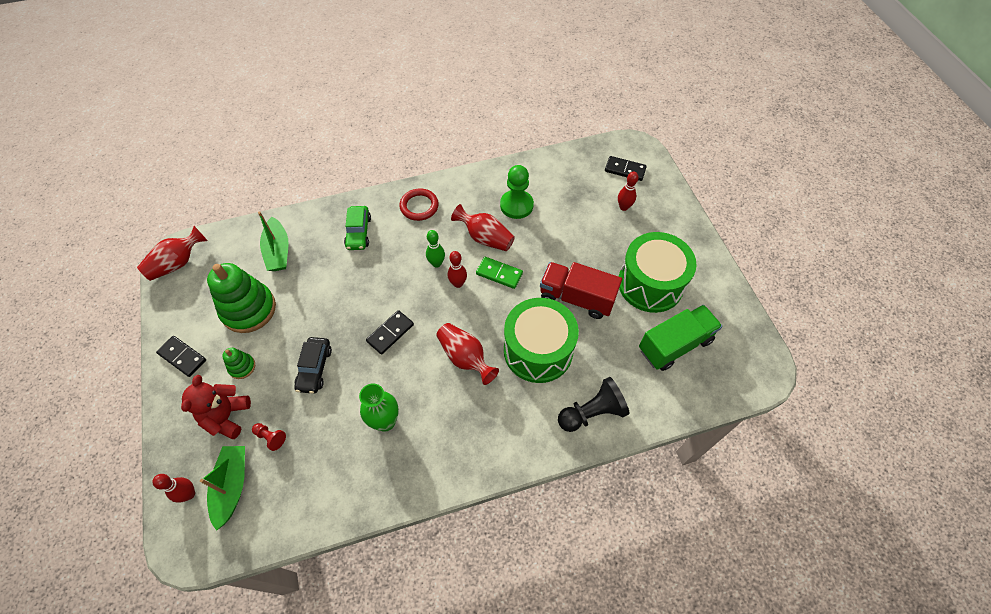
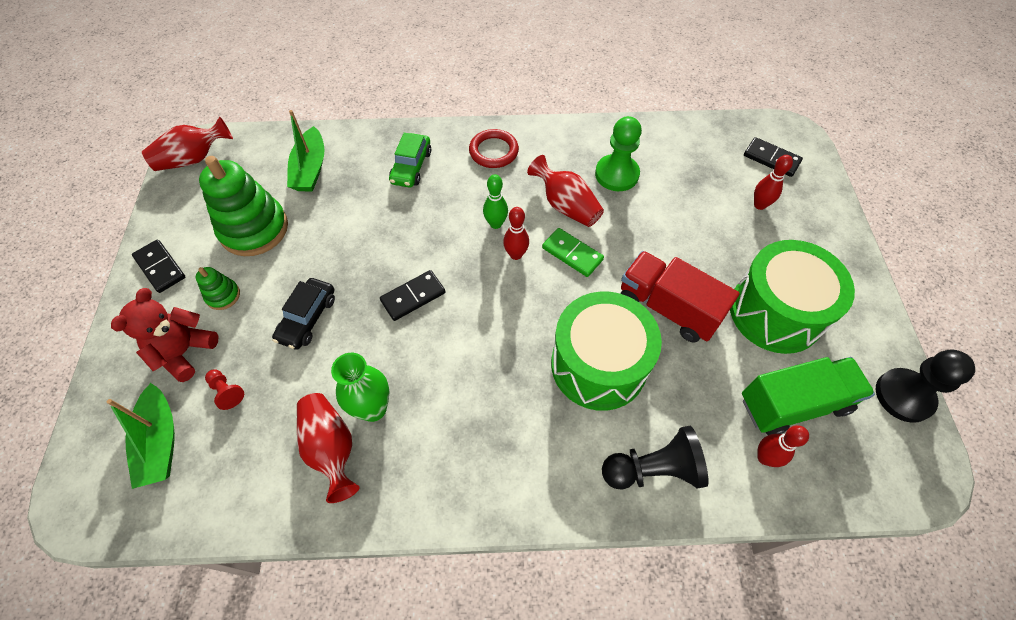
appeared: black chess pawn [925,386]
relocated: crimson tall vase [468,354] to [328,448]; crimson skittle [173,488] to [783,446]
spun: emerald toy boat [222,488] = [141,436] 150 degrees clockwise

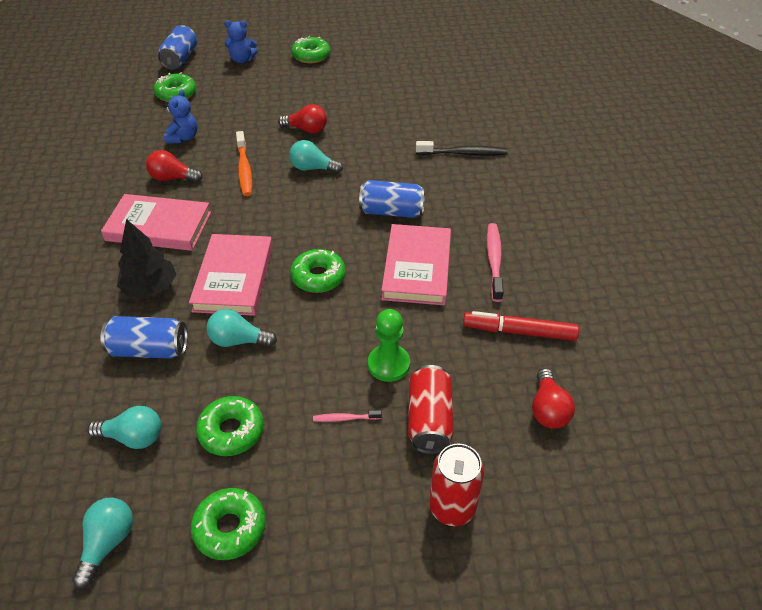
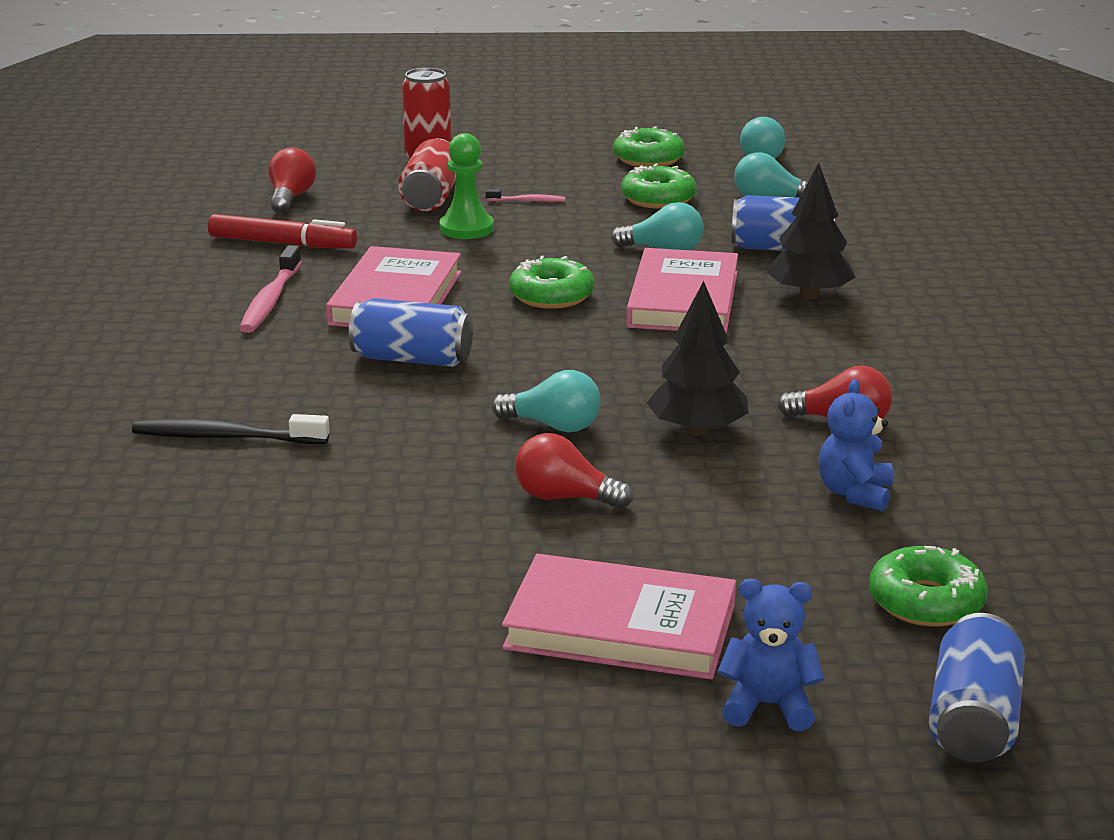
missing: emerald doughnut [310,49]
relocated: rose-pink hardcover [156,222] to [619,616]
exchanged: orange tooth brush [244,163] to black fir tree [698,358]

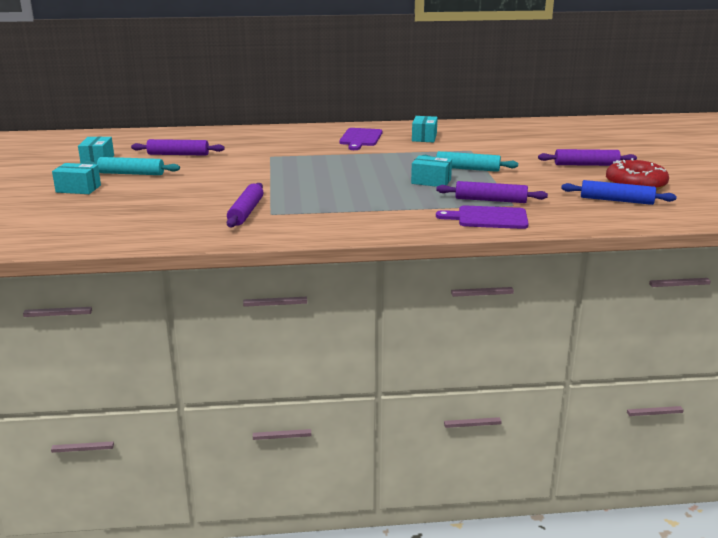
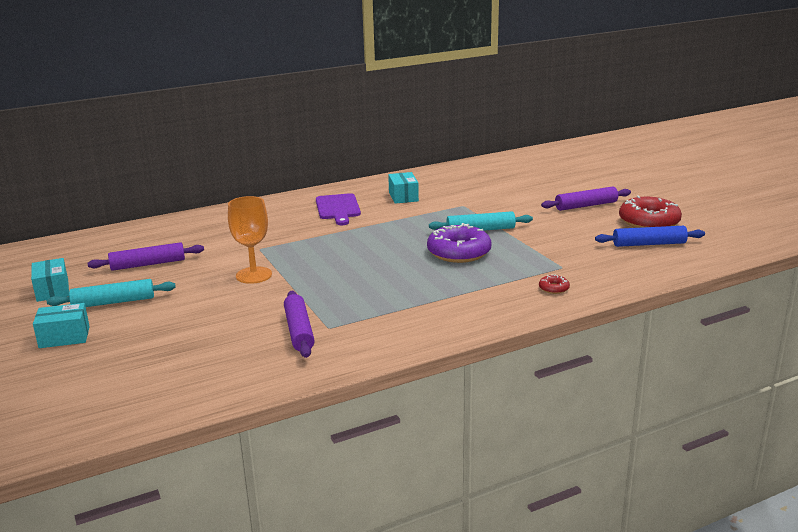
missing: purple rolling pin [492,192]
appeared: orange goblet [250,240]
exchanged: aqua parcel [431,171] to purple doughnut [459,243]; purple cutting board [482,217] to crimson doughnut [554,284]

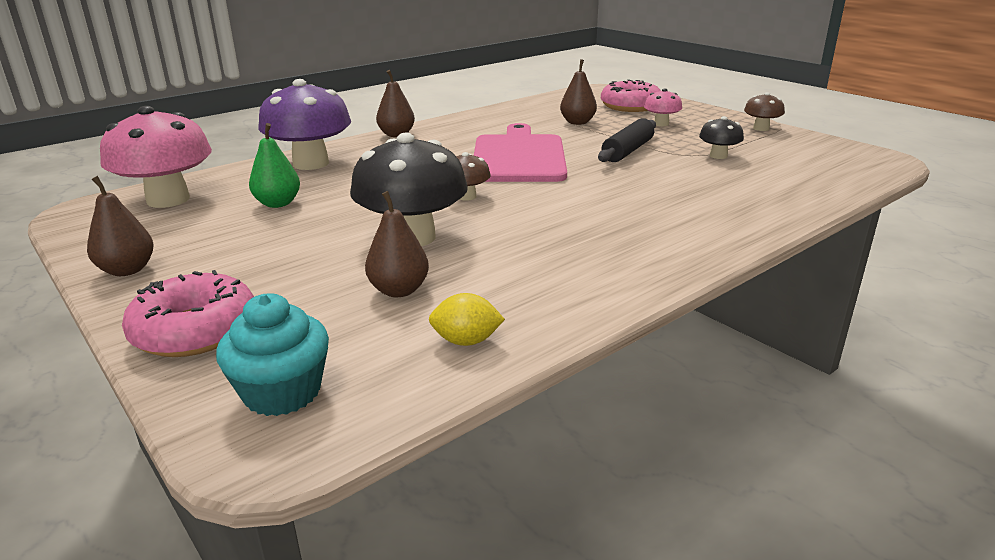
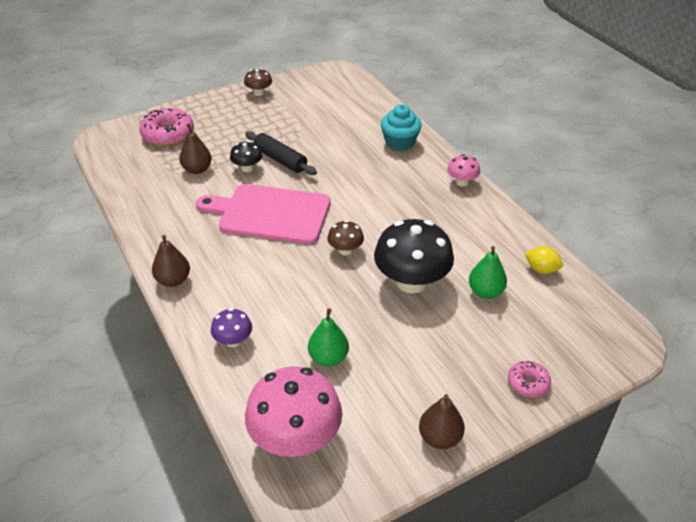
relocated: rose-pink toadstool [663,107] to [463,170]; black toadstool [721,137] to [246,156]; aqua cupcake [272,354] to [401,127]
colour: dark brown pear fruit [397,244] to emerald pear fruit [488,272]
spun: golden citrus fruit [467,319] = [544,260] 75 degrees counterclockwise
size: purple toadstool [304,124] = [231,327] x0.49; rose-pink doughnut [188,313] = [529,379] x0.56

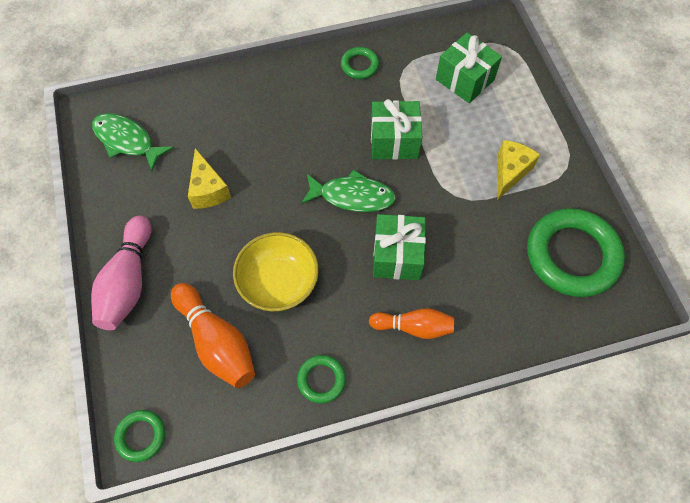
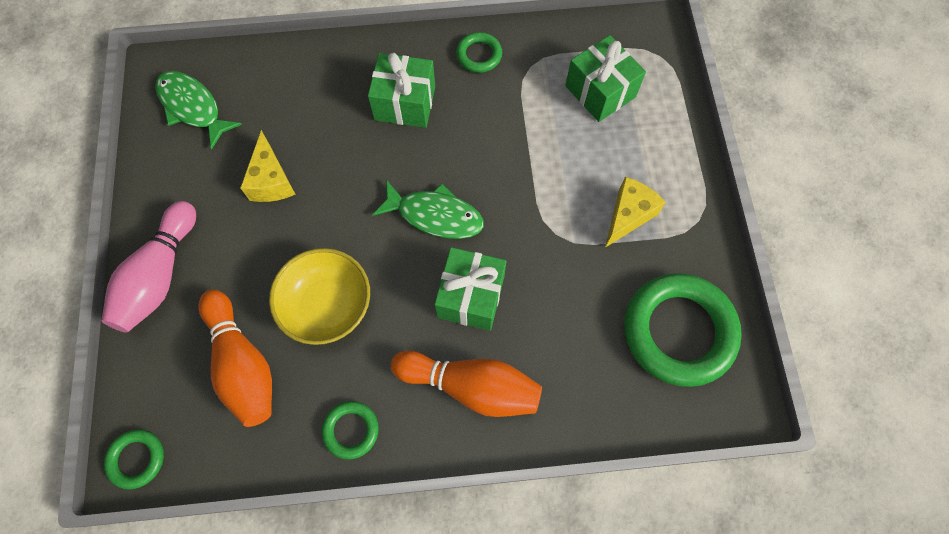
relocated: emerald gift [396,129] to [401,90]
size: orange skittle [411,323] = [466,384] x1.52

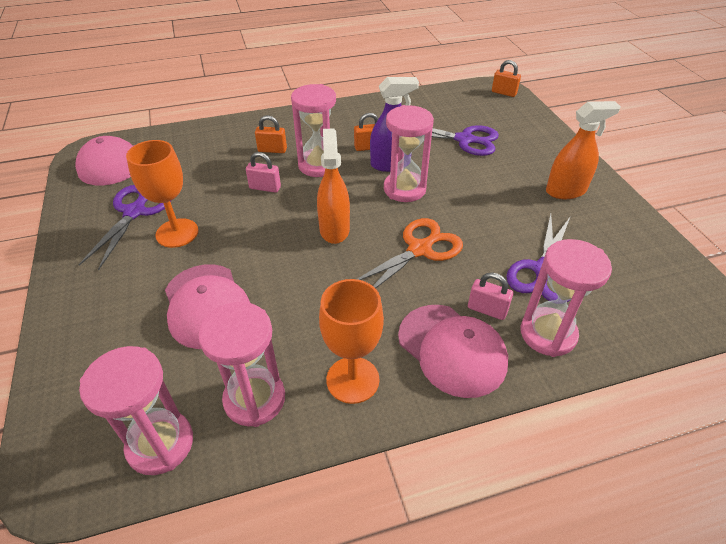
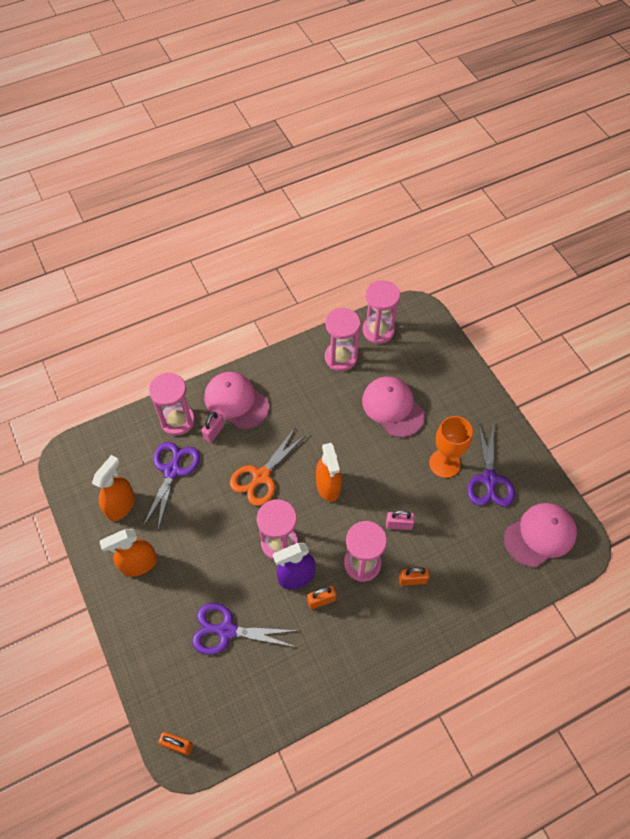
missing: orange goblet [351,341]
appeared: orange sprayer [113,488]
spun: rose-pink lock [490,296] = [212,427] 75 degrees counterclockwise

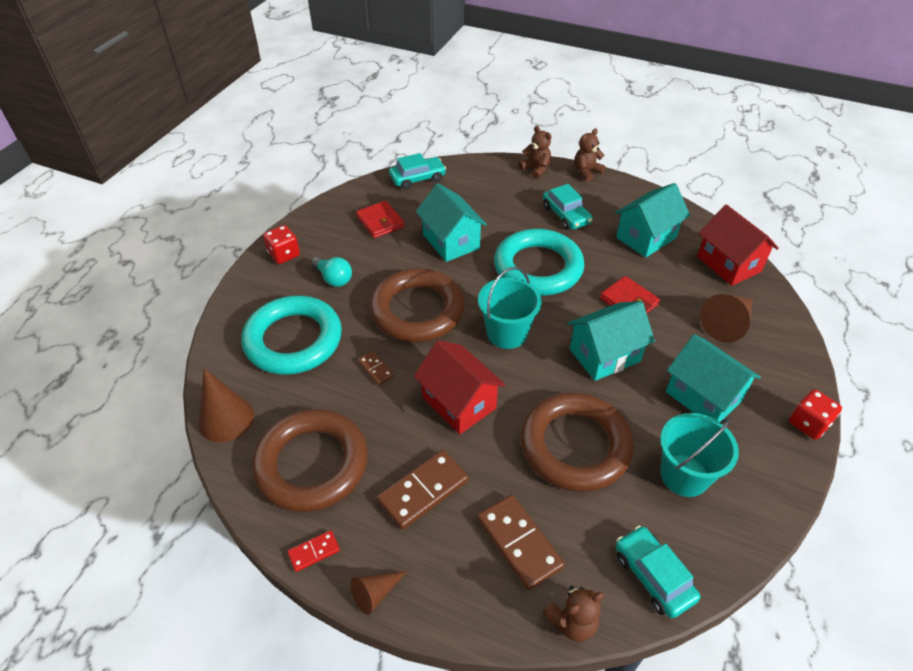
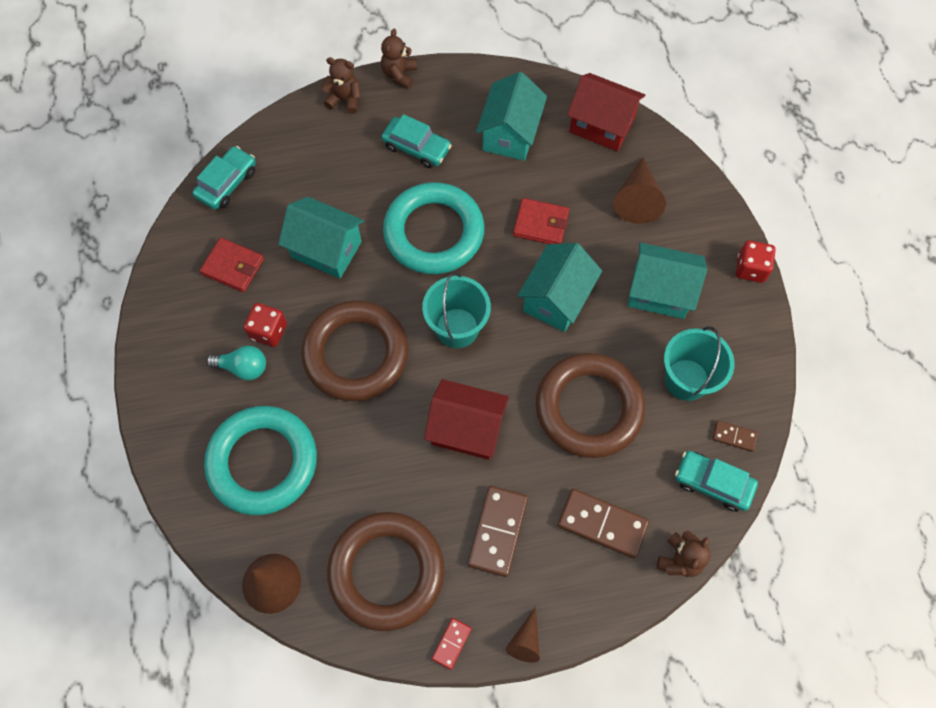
relocated: crimson die [281,244] to [265,325]; dark brown domino [376,368] to [735,436]

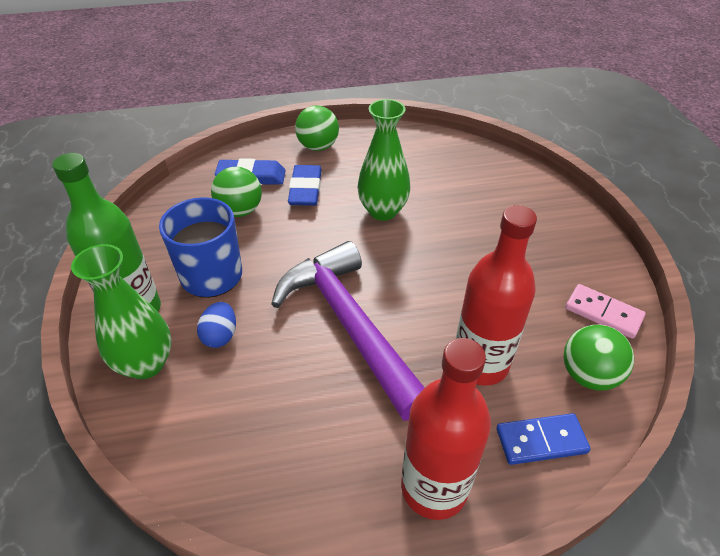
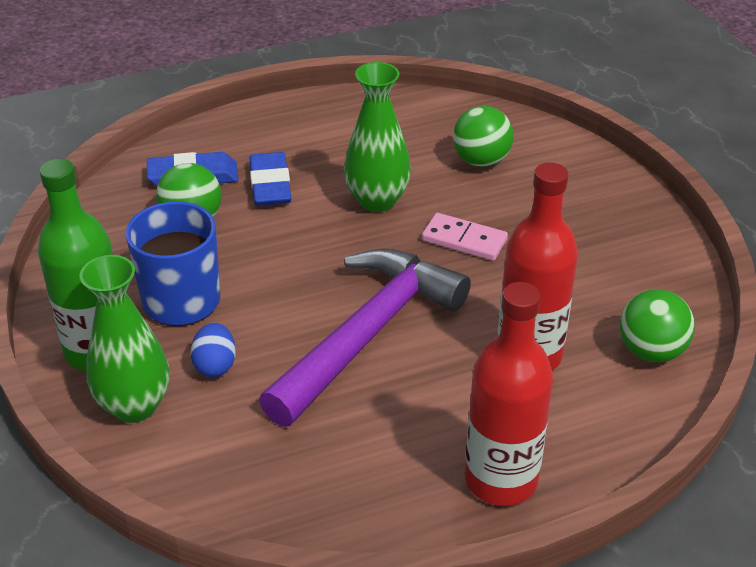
missing: blue domino [543,439]
relocated: emerald sphere [317,128] to [483,136]; rose-pink domino [605,311] to [465,237]
spun: purple hammer [348,331] = [365,337] 75 degrees clockwise

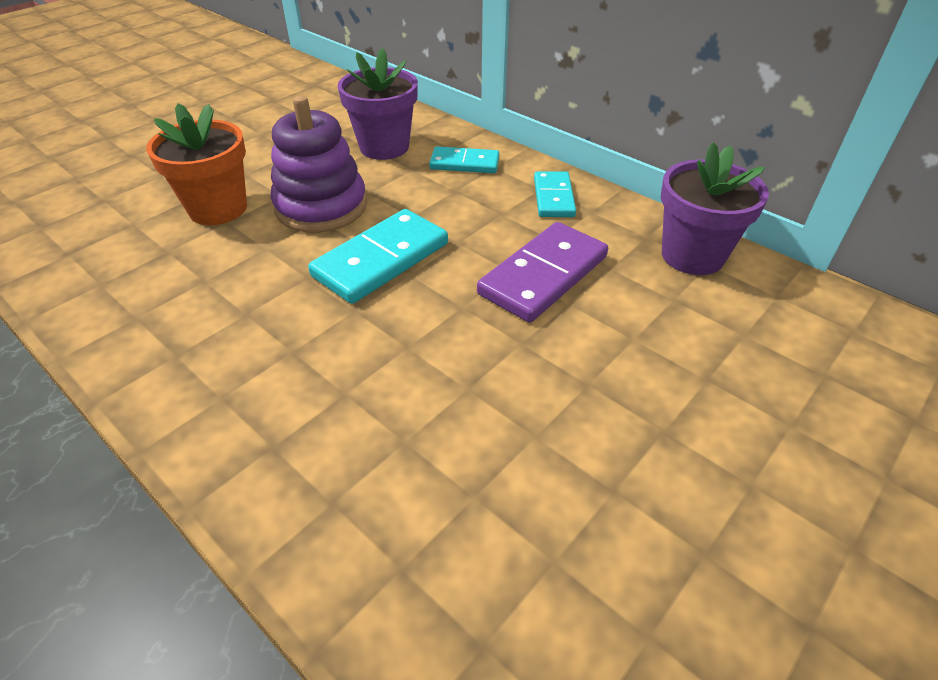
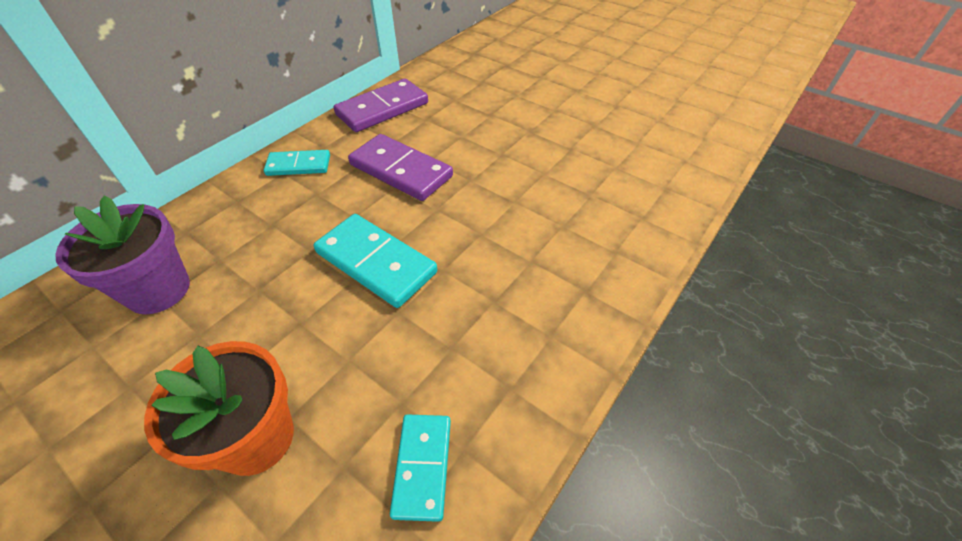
missing: purple stacking rings [319,164]
relocated: aqua domino [464,159] to [420,468]
exchanged: purple potted plant [715,208] to purple domino [381,105]

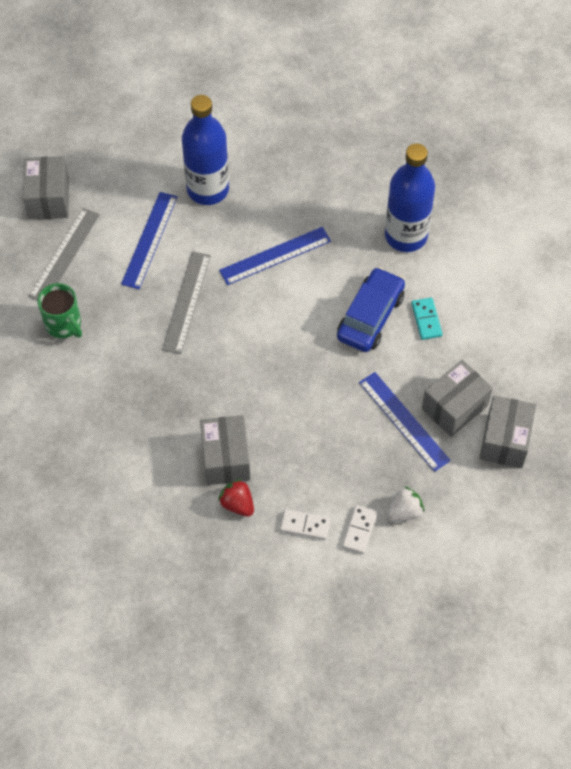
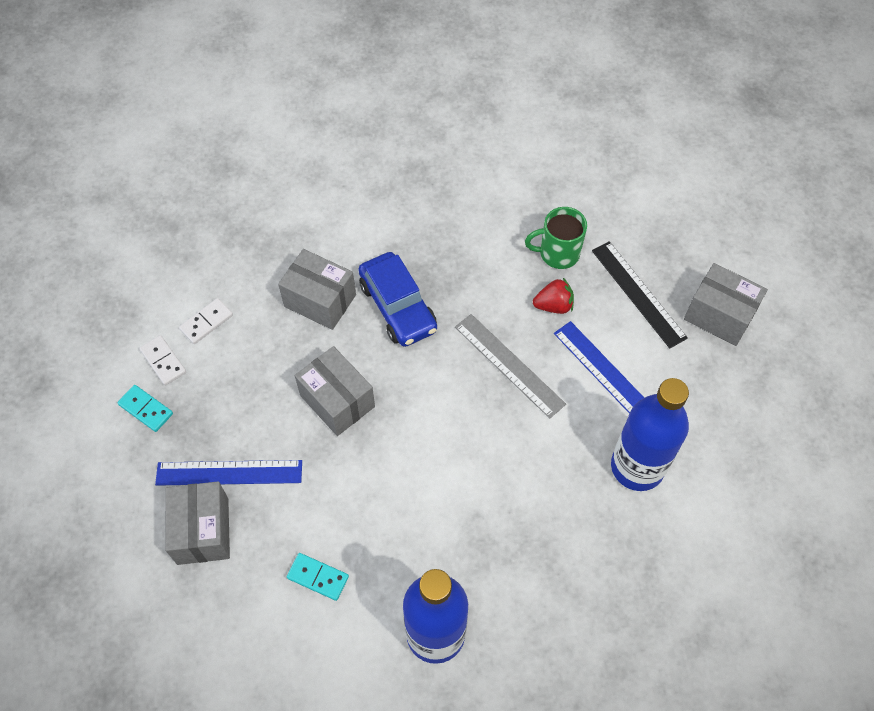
missing: blue straightedge [275,256]
relocated: blue toy car [371,309] to [397,299]; ash-grey parcel [508,431] to [335,391]; crimson strawberry [236,498] to [553,296]
exchanged: white strawberry [405,504] to aqua domino [145,408]
colour: ash-grey straightedge [64,254] to black straightedge [640,295]

